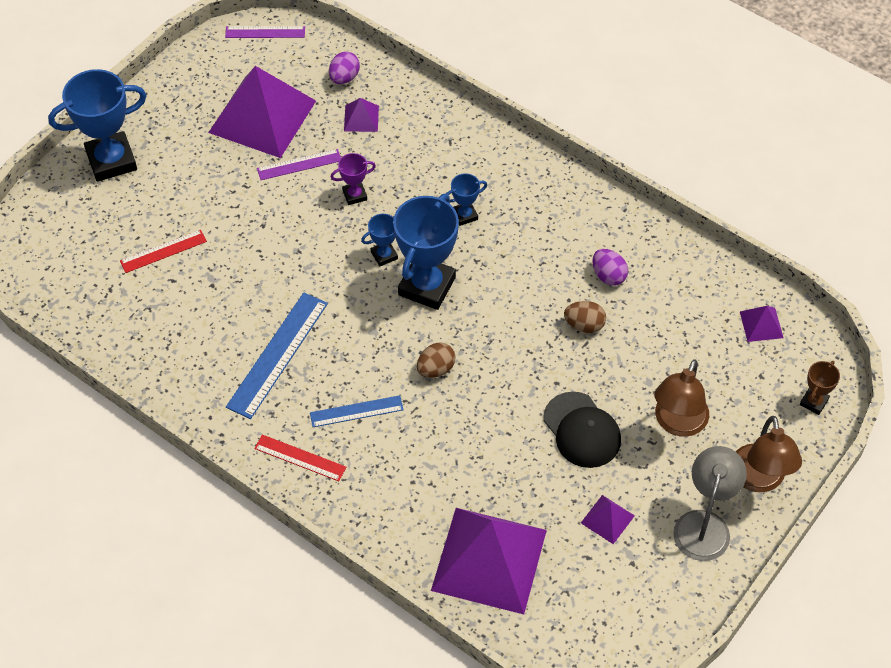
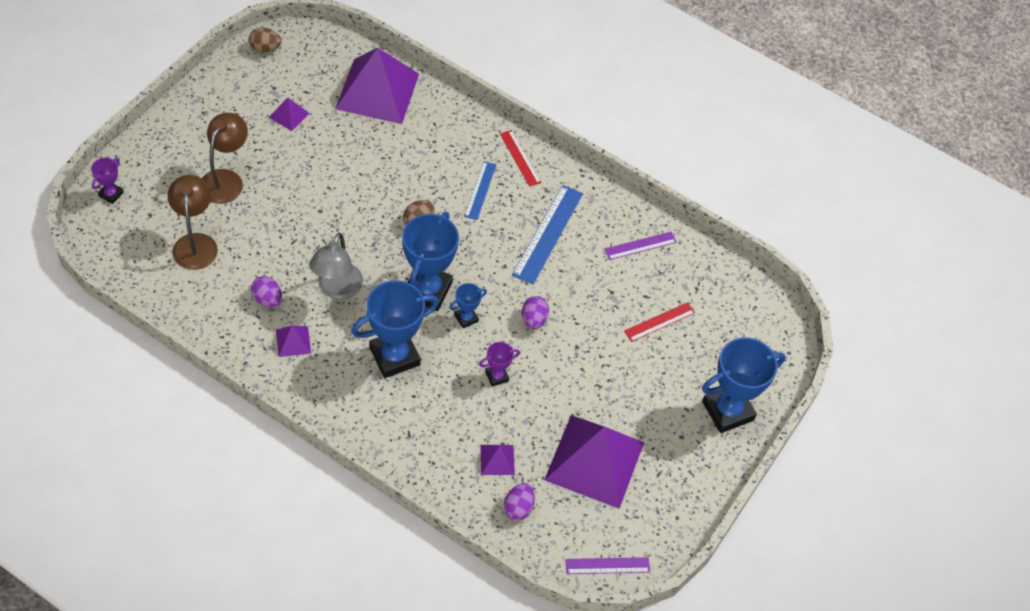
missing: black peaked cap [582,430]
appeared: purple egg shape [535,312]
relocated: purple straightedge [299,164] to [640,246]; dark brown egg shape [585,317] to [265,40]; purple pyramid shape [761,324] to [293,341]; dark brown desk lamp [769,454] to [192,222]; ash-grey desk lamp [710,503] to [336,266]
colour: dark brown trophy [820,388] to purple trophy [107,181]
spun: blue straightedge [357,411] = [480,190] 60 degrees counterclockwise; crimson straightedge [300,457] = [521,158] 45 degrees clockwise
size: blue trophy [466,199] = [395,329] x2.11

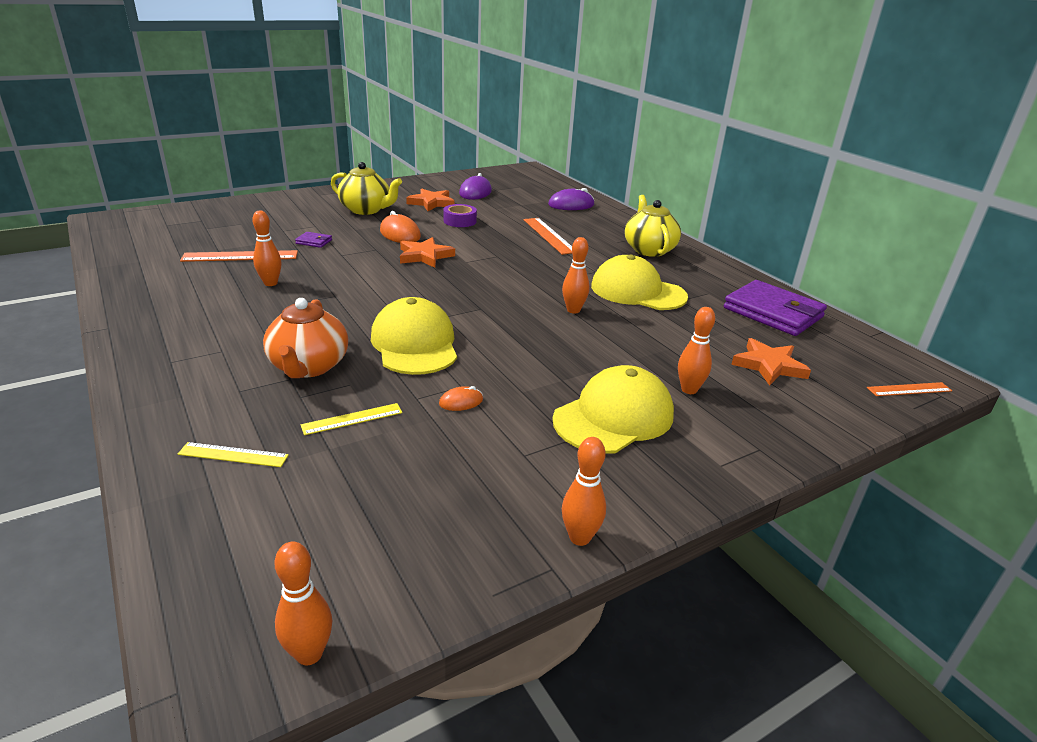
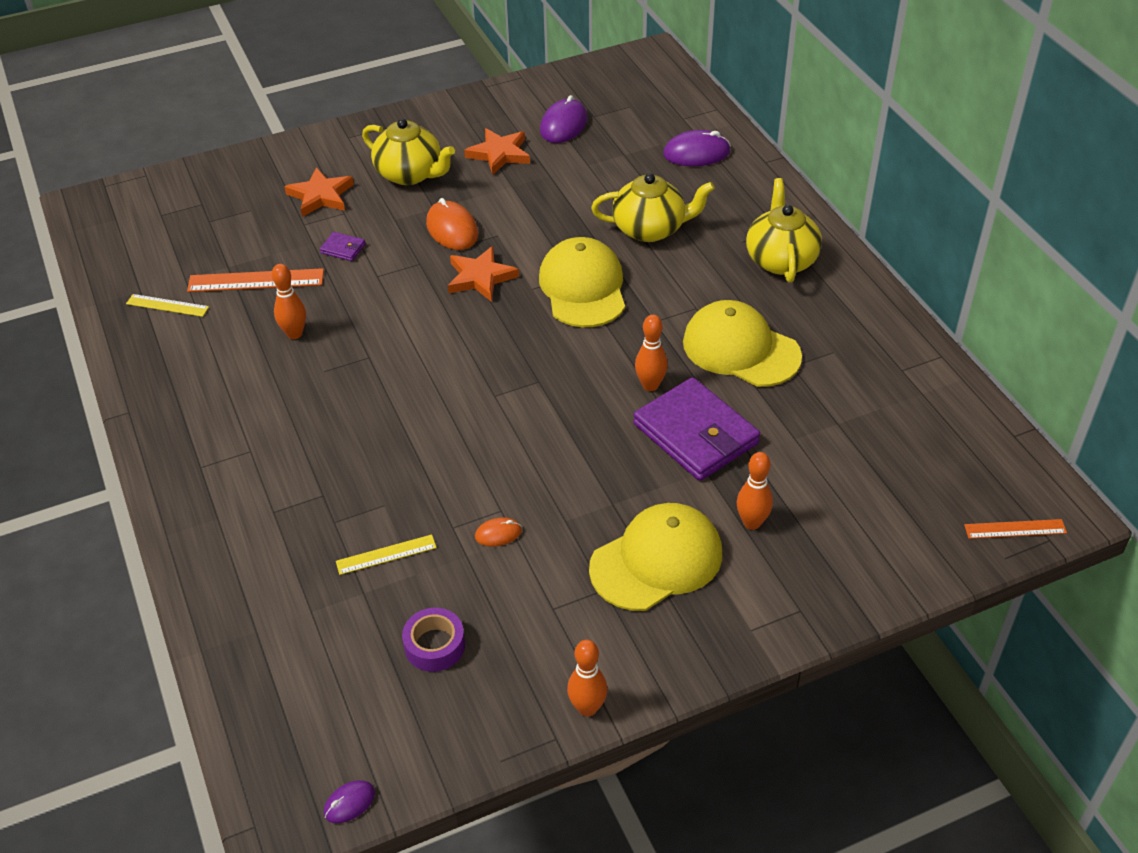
missing: orange teapot [305,338]
relocated: purple sticky tape [460,215] to [433,640]; purple wallet [775,308] to [696,429]; golden peaked cap [414,336] to [582,282]; orange five-pointed star [771,362] to [319,192]; golden straightedge [233,454] to [167,305]
exchanged: orange straightedge [548,236] to golden teapot [653,207]; orange skittle [303,603] to purple PC mouse [349,801]

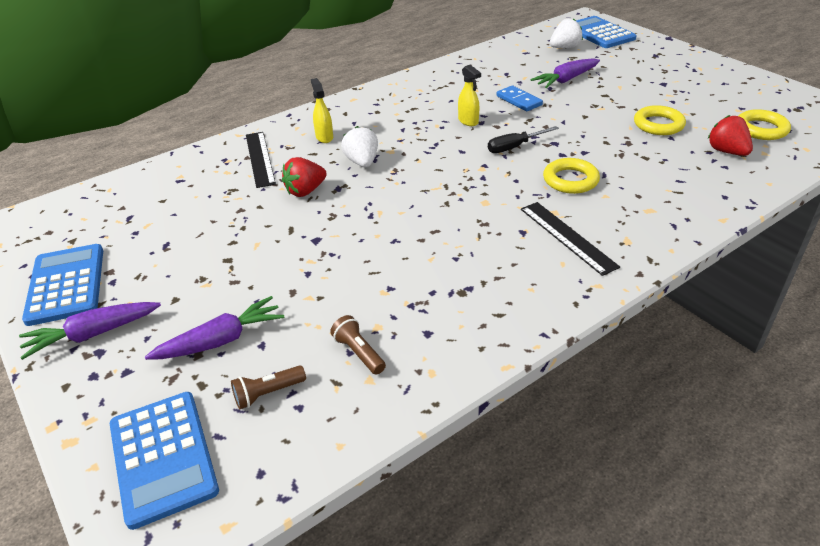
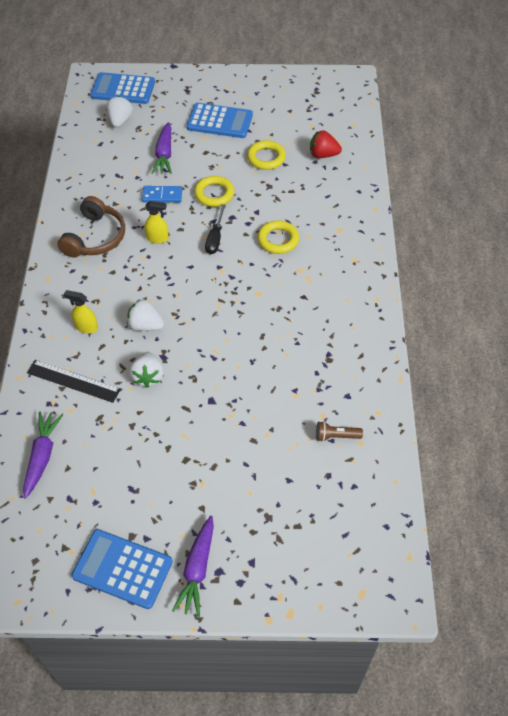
missing: black straightedge [570,239]; dark brown torch [268,387]
appeared: dark brown headset [91,227]
relocated: golden ring [765,124] to [214,191]; purple carrot [214,328] to [43,455]; blue calculator [164,461] to [219,120]
colour: crimson strawberry [304,177] to white strawberry [146,370]

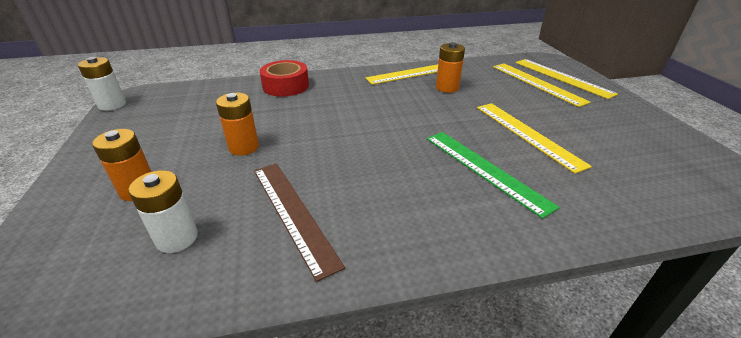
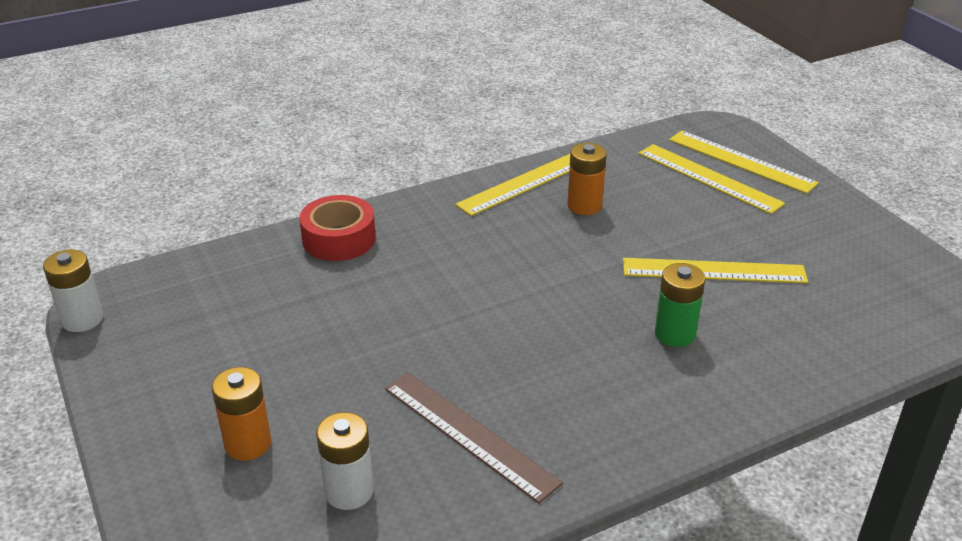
missing: orange AA battery [237,124]
exchanged: emerald straightedge [493,175] to emerald AA battery [680,305]
spun: golden straightedge [534,138] = [715,270] 45 degrees counterclockwise

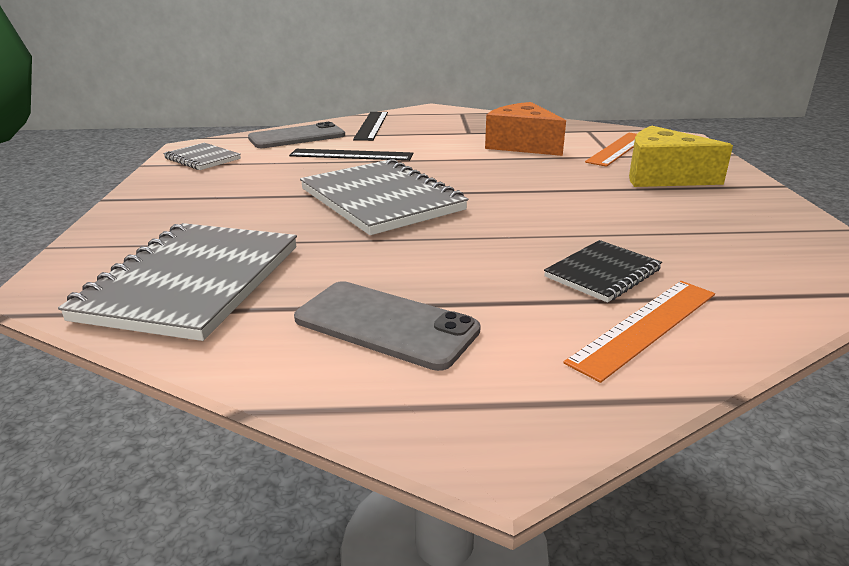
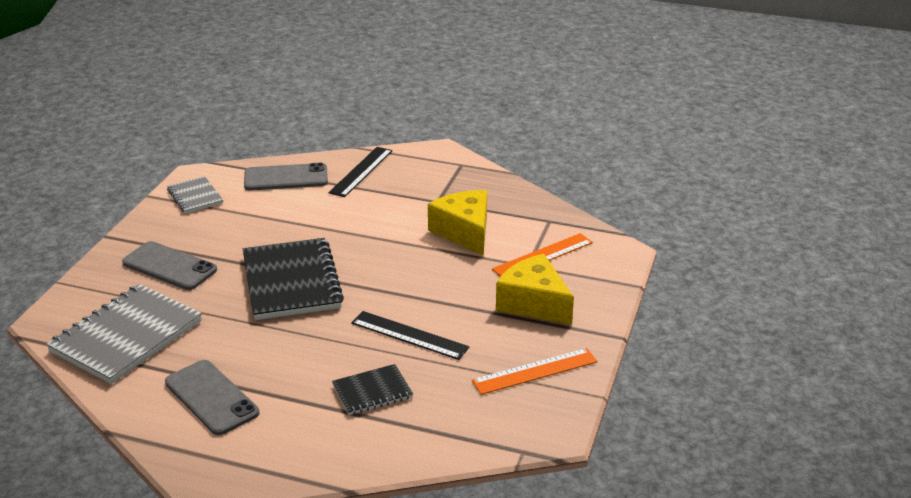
appeared: ash-grey mobile phone [169,265]
relocated: black straightedge [351,155] to [410,335]; orange straightedge [639,332] to [535,371]
colour: orange cheese [525,129] to golden cheese [457,222]; ash-grey notebook [384,197] to black notebook [293,279]

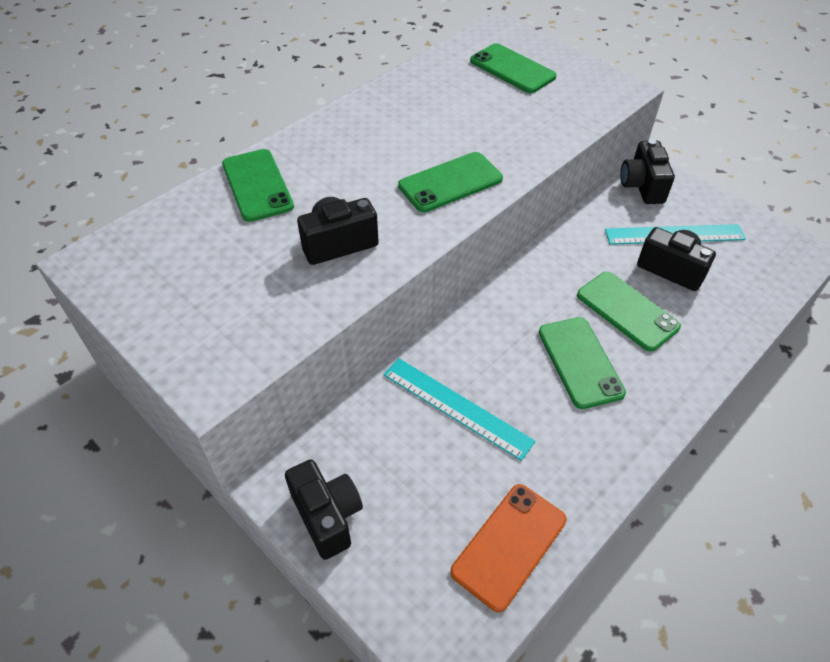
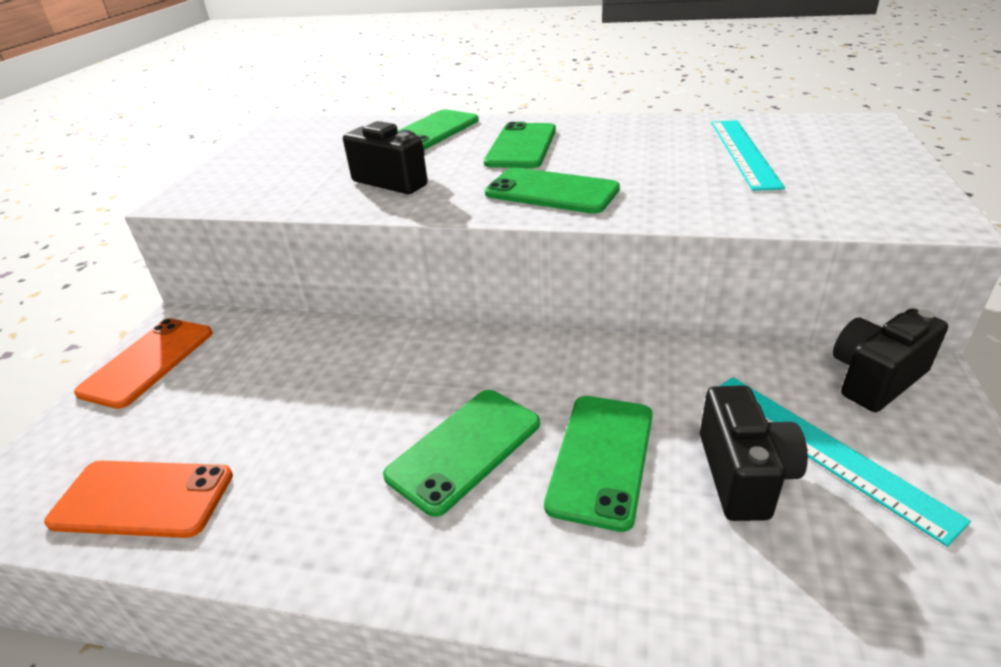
relocated: emerald mobile phone [513,68] to [520,145]; aqua straightedge [459,409] to [748,155]
exchanged: black compact camera [324,509] to orange mobile phone [143,363]

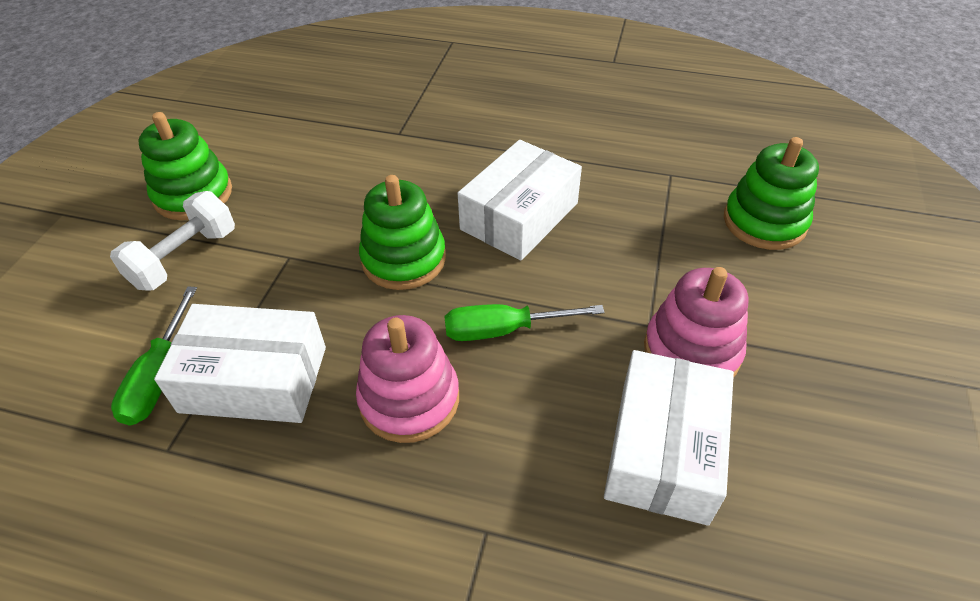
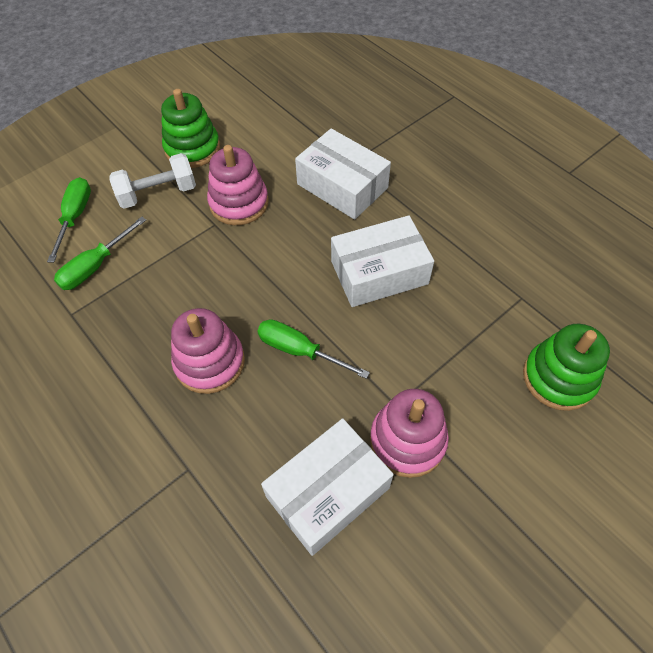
missing: emerald stacking rings [402,232]
appeared: rose-pink stacking rings [238,185]; emerald flat screwdriver [69,220]
relocated: white parcel [240,363] to [343,174]

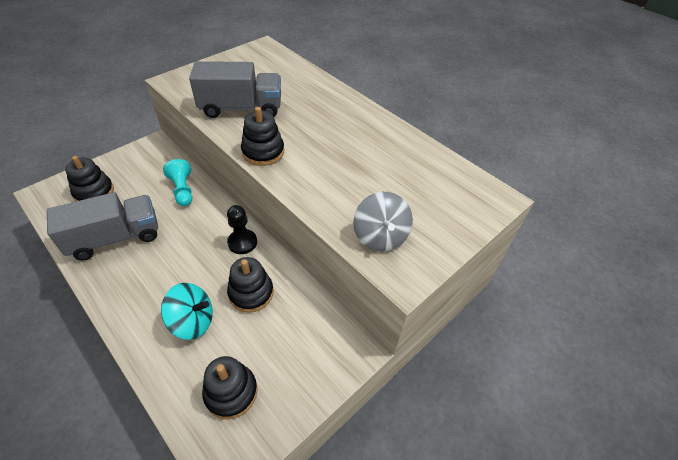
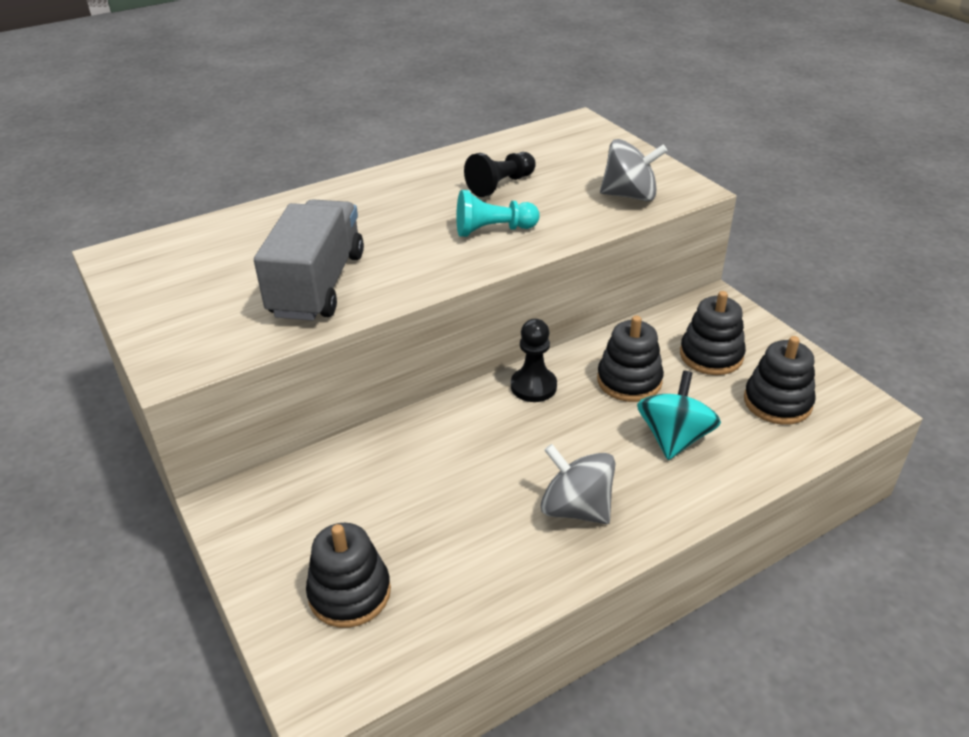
missing: ash-grey lorry [102,226]
appeared: black chess pawn [500,174]; ash-grey toy top [578,484]
relocated: black stacking rings [262,136] to [713,333]; aqua chess pawn [177,182] to [498,213]

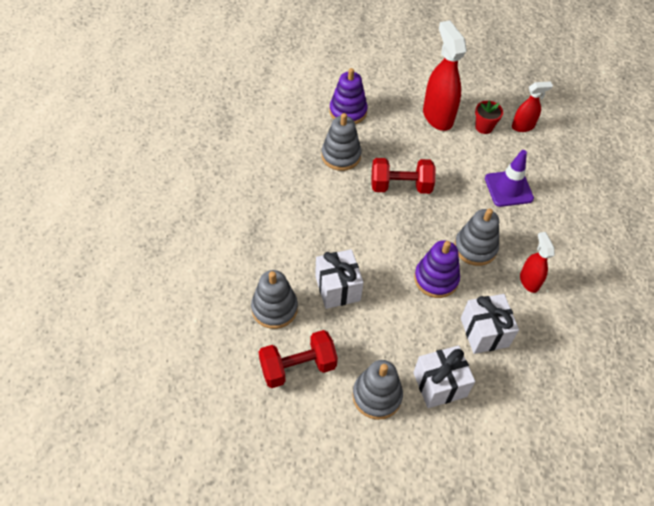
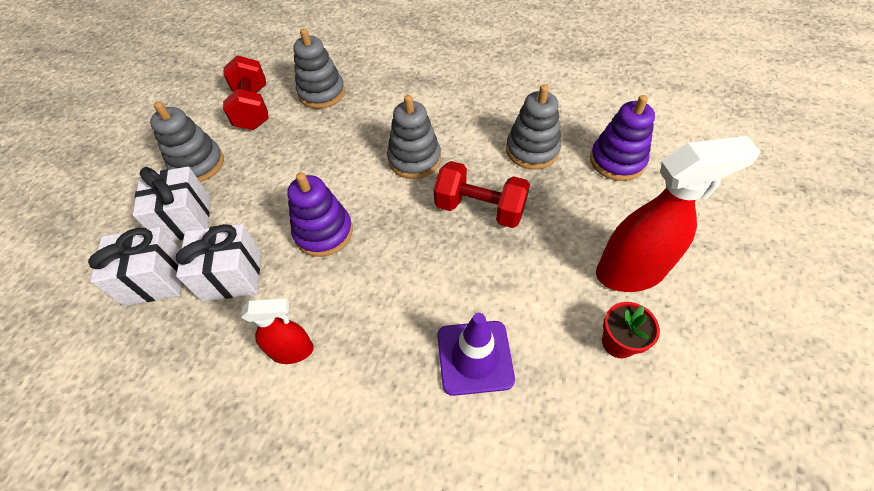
missing: crimson sprayer [532,107]
relocated: ash-grey stacking rings [476,237] to [414,137]; white gift [339,279] to [135,266]
spun: crimson free weight [403,176] = [482,194] 75 degrees counterclockwise

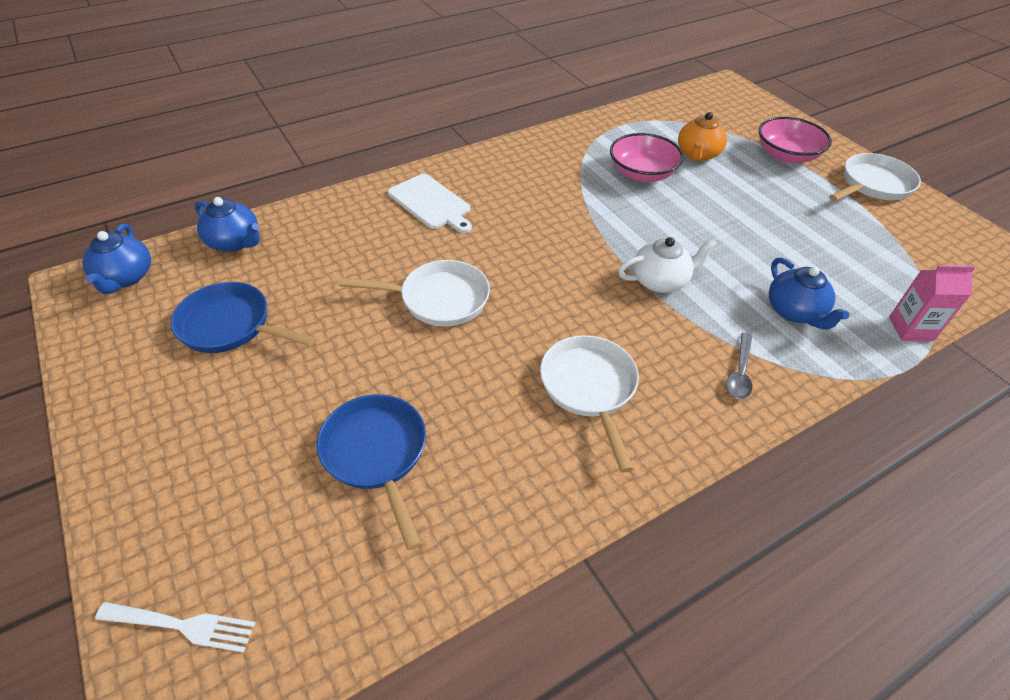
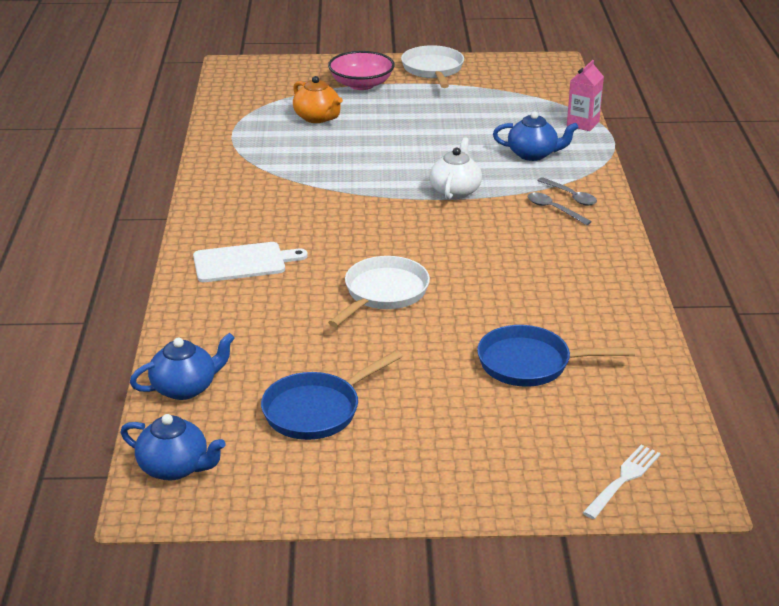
missing: rose-pink bowl [647,157]; white pan [589,404]
appeared: ash-grey tablespoon [560,208]

